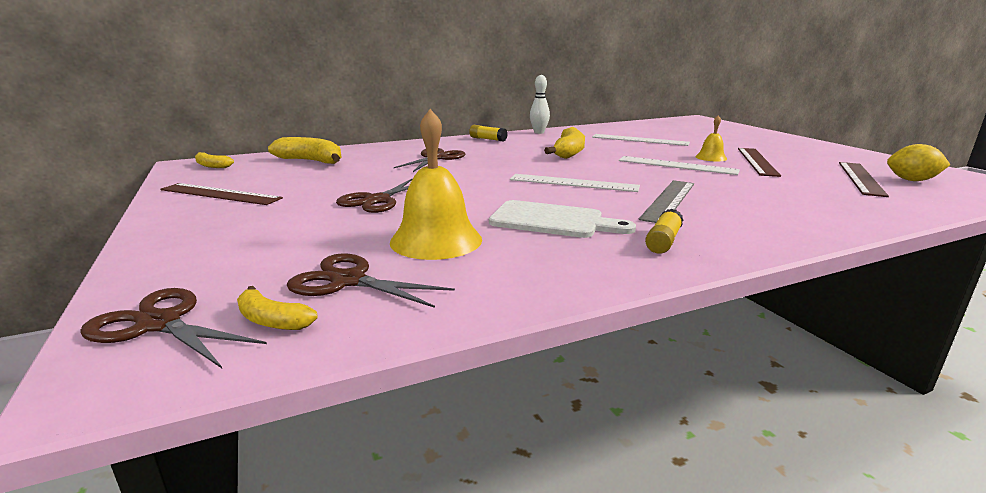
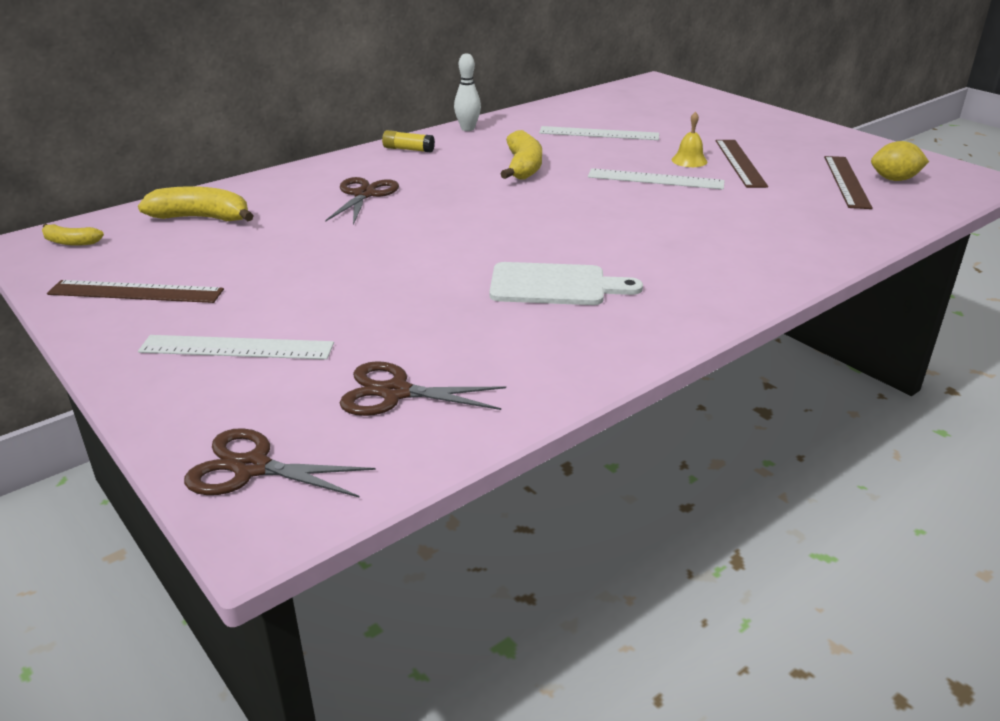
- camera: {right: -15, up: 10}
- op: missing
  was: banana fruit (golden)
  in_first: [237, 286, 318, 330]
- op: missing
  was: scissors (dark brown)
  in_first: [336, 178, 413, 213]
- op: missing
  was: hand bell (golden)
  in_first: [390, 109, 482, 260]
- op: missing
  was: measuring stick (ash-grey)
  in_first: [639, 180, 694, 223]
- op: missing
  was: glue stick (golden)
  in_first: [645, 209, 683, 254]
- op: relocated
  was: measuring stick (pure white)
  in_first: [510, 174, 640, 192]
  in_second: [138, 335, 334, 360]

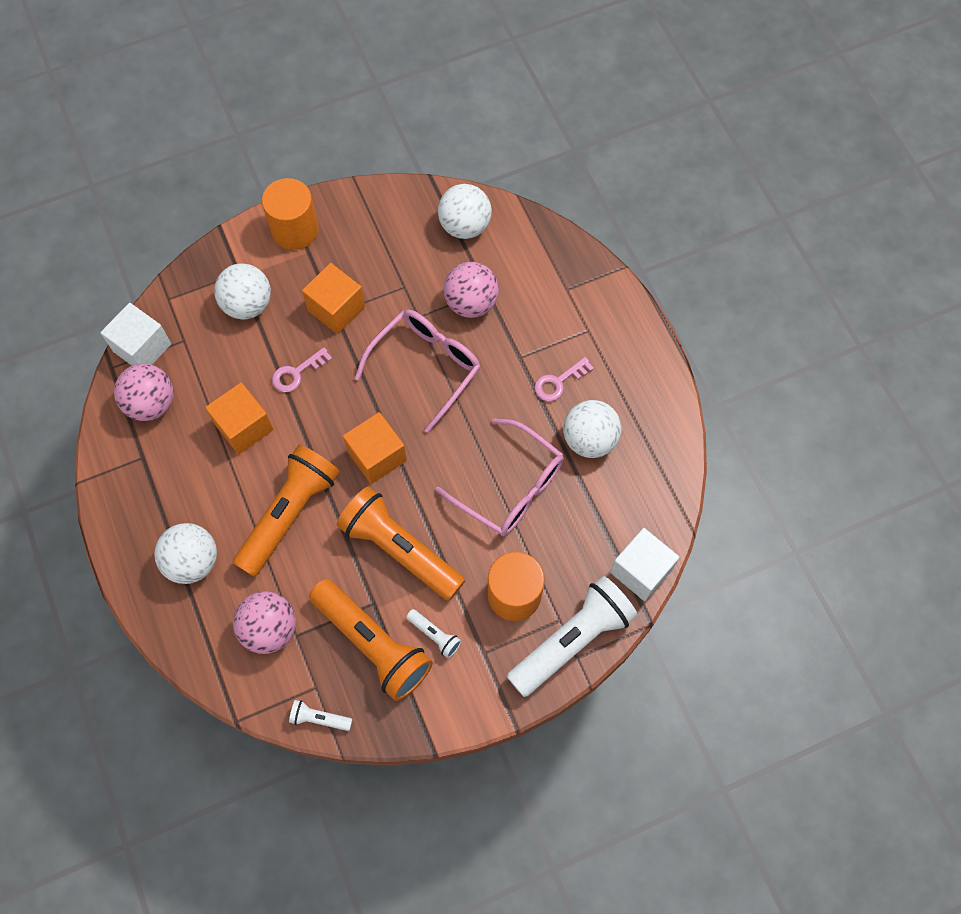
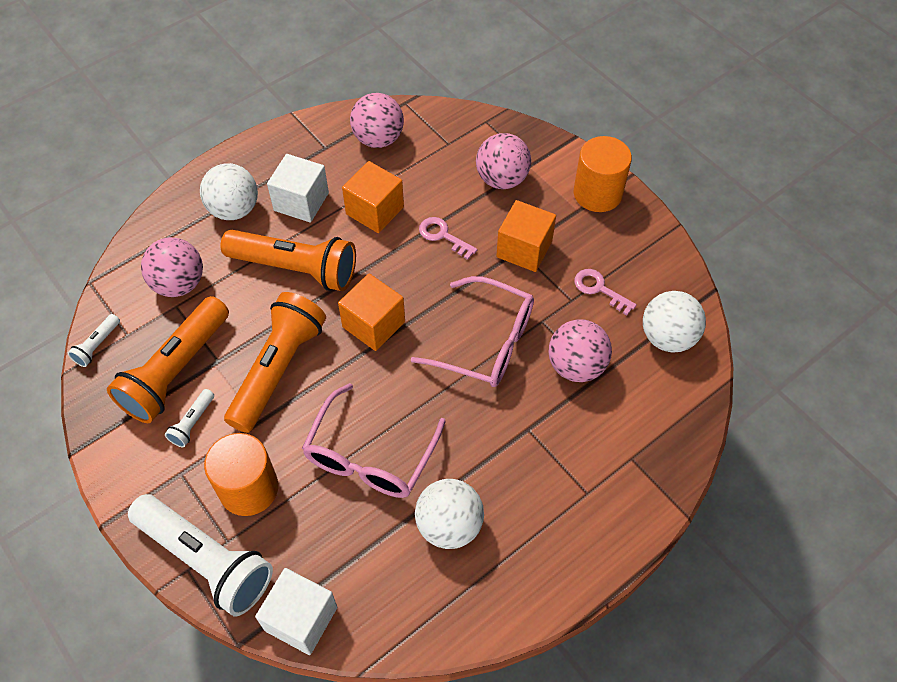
- camera: {right: 75, up: -10}
- op: relocated
  was: solid cube (pure white)
  in_first: [100, 303, 171, 366]
  in_second: [267, 154, 329, 223]
- op: relocated
  was: latchkey (rosy)
  in_first: [534, 357, 594, 401]
  in_second: [574, 269, 637, 315]
- op: colour
  was: sphere (pure white)
  now: sphere (rosy)
  in_first: [214, 264, 271, 320]
  in_second: [476, 133, 531, 189]
- op: spun
  was: torch (pure white)
  in_first: [289, 700, 352, 731]
  in_second: [68, 314, 120, 367]
  clockwise: -150

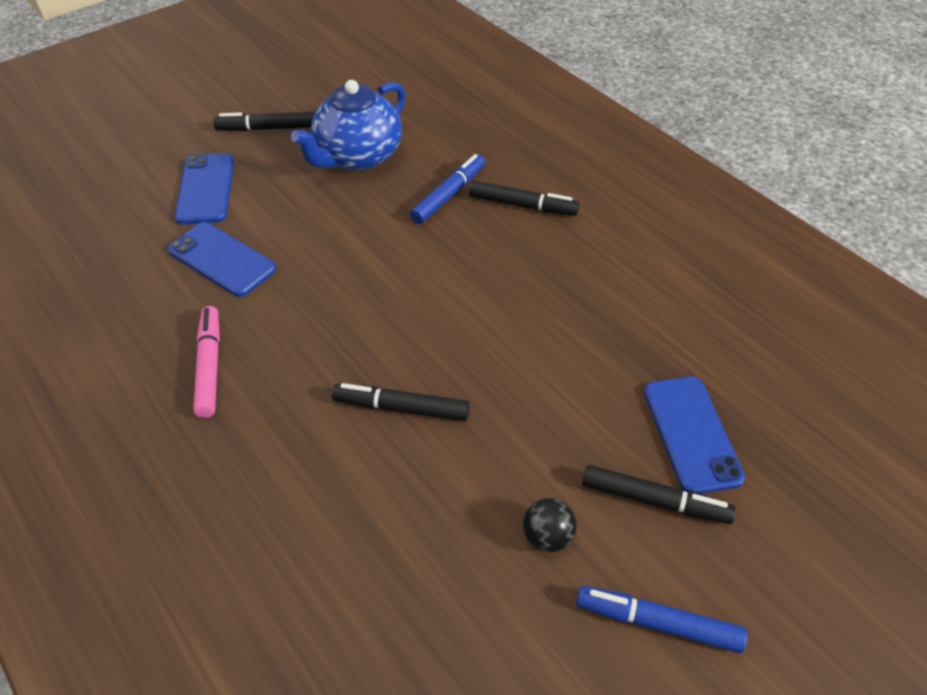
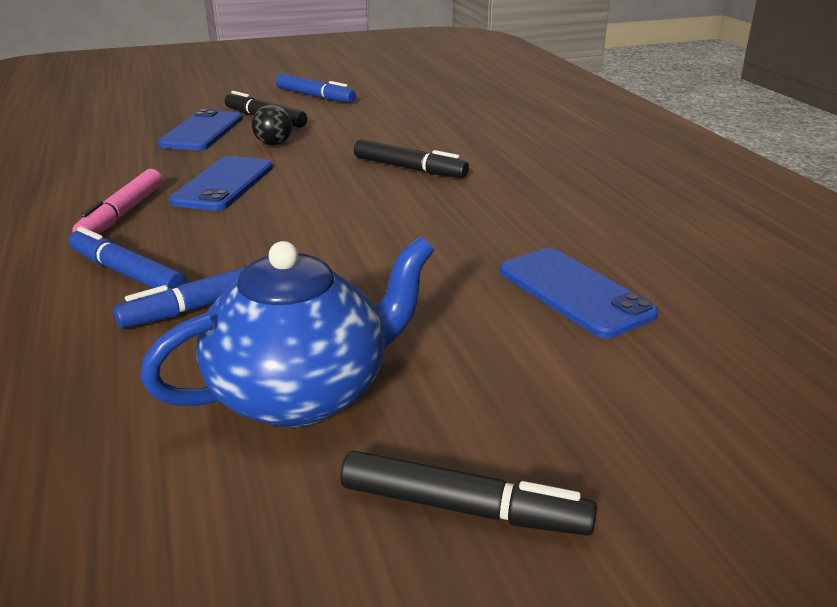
- camera: {right: -160, up: -20}
- op: relocated
  was: phone (cobalt)
  in_first: [175, 153, 234, 225]
  in_second: [169, 156, 273, 211]
- op: relocated
  was: marker (rosy)
  in_first: [193, 306, 220, 418]
  in_second: [72, 169, 162, 234]
- op: relocated
  was: sphere (jet-black)
  in_first: [523, 498, 577, 553]
  in_second: [252, 105, 292, 146]
- op: colour
  was: marker (jet-black)
  now: marker (cobalt)
  in_first: [469, 180, 579, 216]
  in_second: [68, 227, 187, 289]

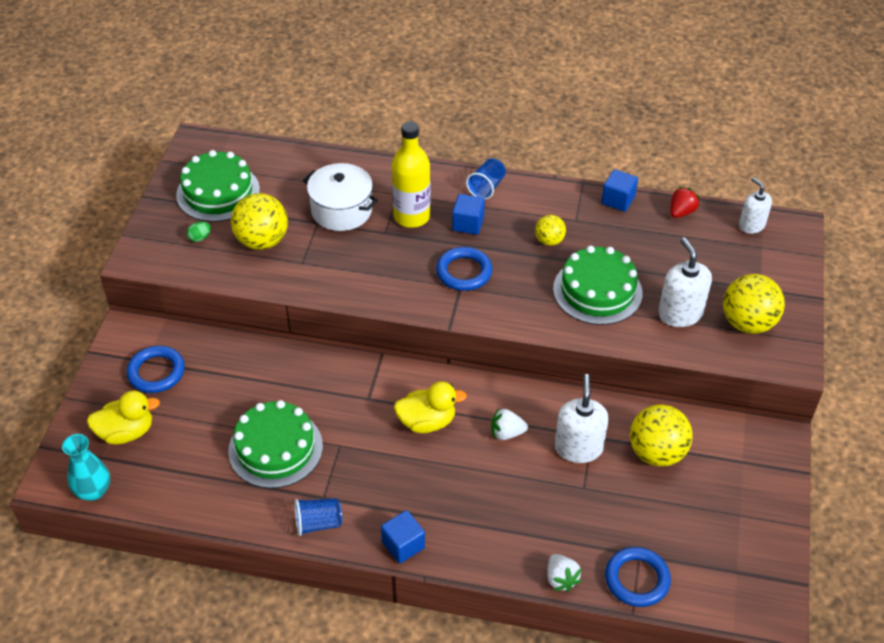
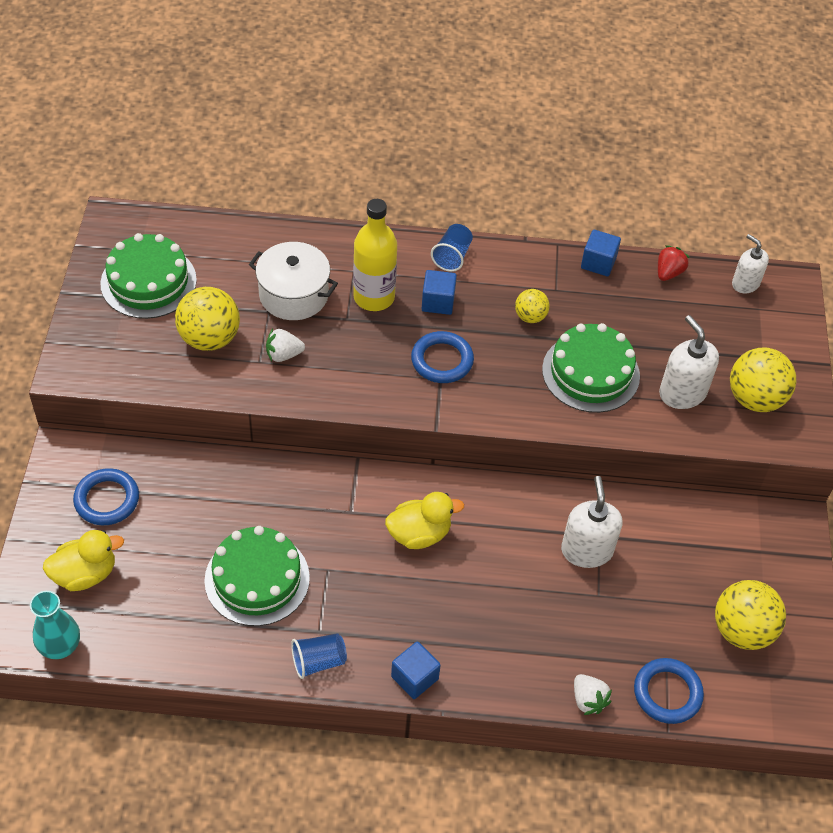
- camera: {right: -10, up: 5}
- op: missing
  was: toy egg (emerald)
  in_first: [187, 222, 211, 242]
- op: relocated
  was: toy strawberry (pure white)
  in_first: [491, 408, 528, 440]
  in_second: [266, 328, 305, 362]
- op: relocated
  was: sphere (golden)
  in_first: [630, 404, 693, 467]
  in_second: [715, 580, 786, 650]

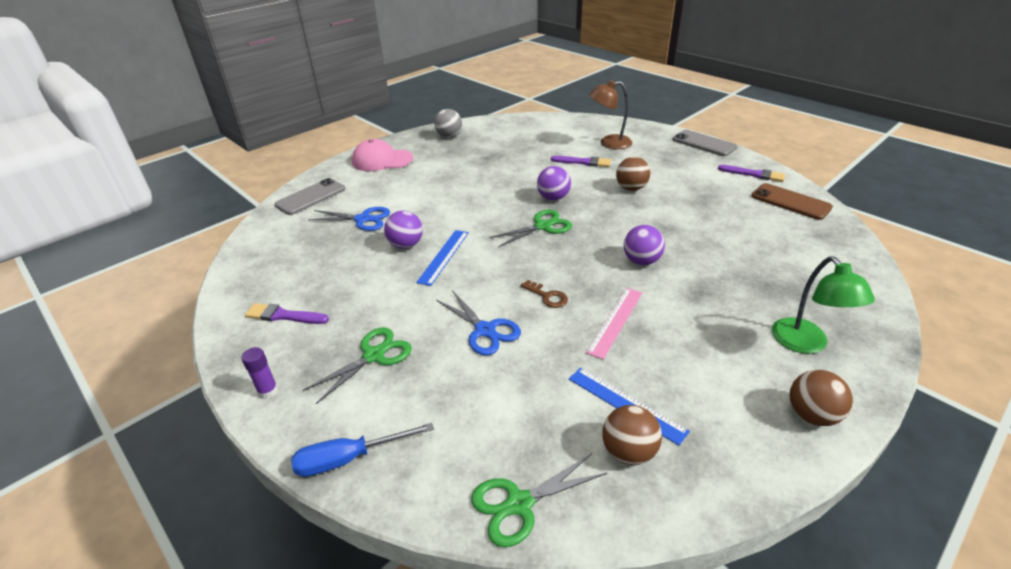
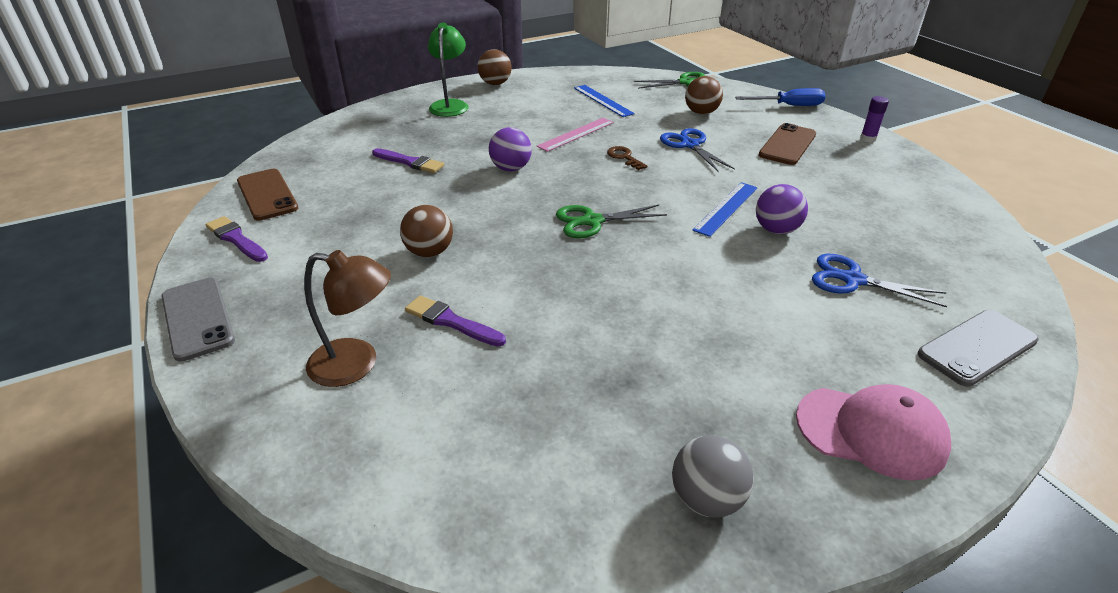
- camera: {right: -165, up: 0}
- op: missing
  was: sphere (violet)
  in_first: [537, 166, 571, 201]
- op: relocated
  was: brush (violet)
  in_first: [245, 303, 329, 324]
  in_second: [372, 148, 444, 173]
- op: relocated
  was: sphere (dark brown)
  in_first: [603, 405, 662, 465]
  in_second: [685, 76, 723, 115]
- op: exchanged
  was: scissors (emerald)
  now: phone (dark brown)
  in_first: [303, 327, 412, 404]
  in_second: [759, 123, 816, 165]

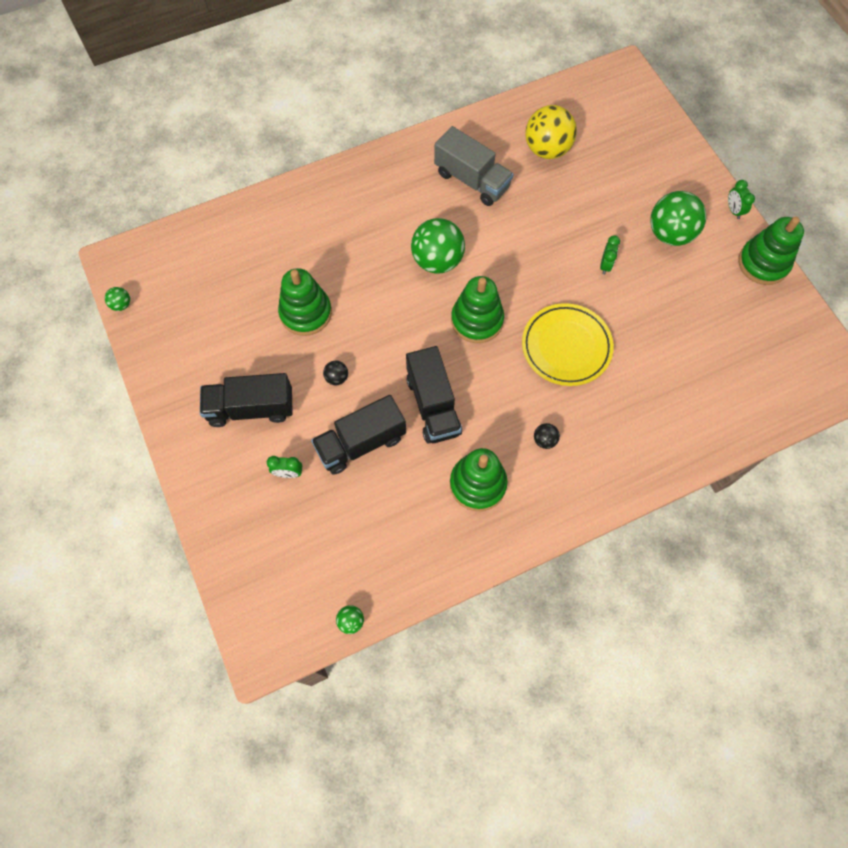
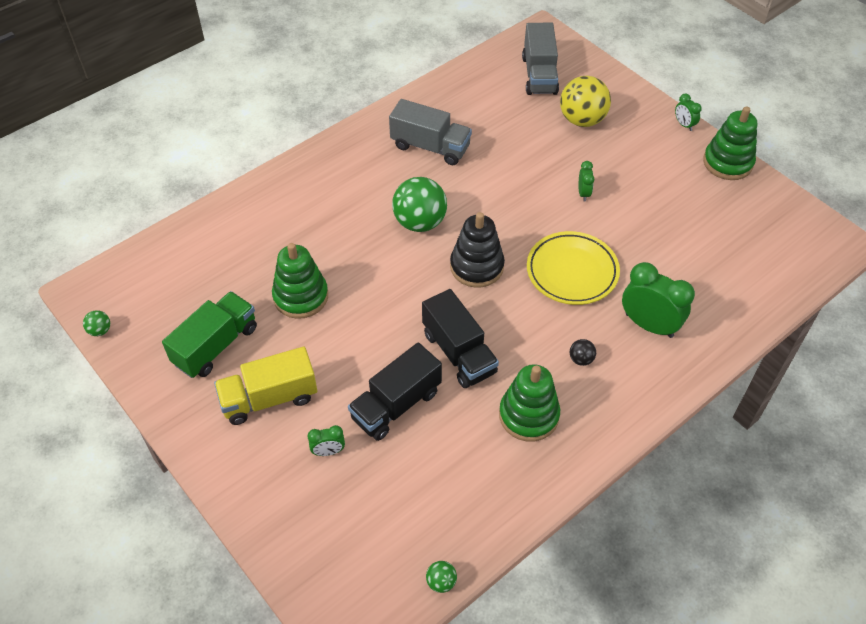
- camera: {right: -15, up: -15}
- op: missing
  was: sphere (jet-black)
  in_first: [323, 361, 348, 385]
- op: missing
  was: sphere (emerald)
  in_first: [650, 191, 706, 246]
- op: appeared
  now: lorry (emerald)
  in_second: [162, 291, 257, 378]
- op: appeared
  now: lorry (ash-grey)
  in_second: [522, 23, 559, 95]
- op: appeared
  now: clock (emerald)
  in_second: [622, 262, 695, 338]
- op: relocated
  was: sphere (golden)
  in_first: [525, 105, 577, 159]
  in_second: [560, 76, 611, 127]
- op: colour
  was: lorry (jet-black)
  now: lorry (golden)
  in_first: [200, 373, 293, 427]
  in_second: [214, 347, 317, 425]
- op: colour
  was: stacking toy (emerald)
  now: stacking toy (jet-black)
  in_first: [451, 276, 504, 343]
  in_second: [450, 212, 505, 288]

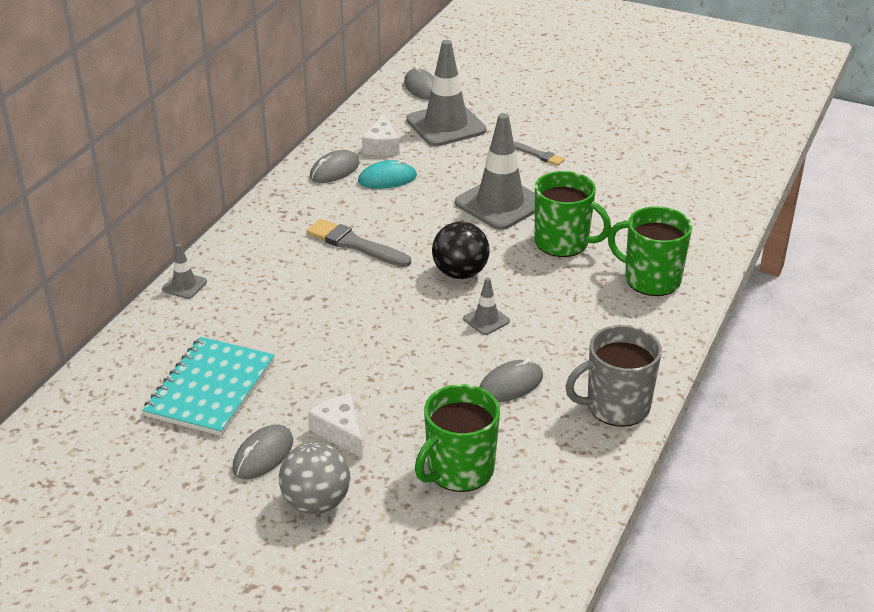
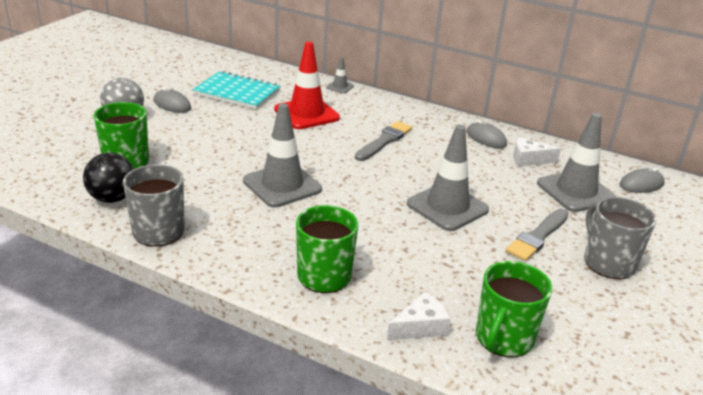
- camera: {right: 90, up: -5}
- op: missing
  was: mouse (teal)
  in_first: [358, 160, 417, 189]
- op: missing
  was: mouse (ash-grey)
  in_first: [480, 359, 543, 402]
- op: appeared
  now: road cone (scarlet)
  in_second: [274, 41, 340, 129]
- op: appeared
  now: tea mug (ash-grey)
  in_second: [584, 197, 657, 279]
- op: relocated
  was: piece of cheese (pure white)
  in_first: [308, 394, 363, 458]
  in_second: [387, 292, 451, 340]
- op: relocated
  was: sphere (jet-black)
  in_first: [432, 221, 489, 279]
  in_second: [83, 153, 134, 203]
- op: relocated
  was: tea mug (emerald)
  in_first: [535, 171, 611, 257]
  in_second: [476, 261, 552, 357]
- op: size
  was: road cone (ash-grey)
  in_first: [463, 277, 510, 335]
  in_second: [243, 103, 322, 208]
  ratio: 2.2
- op: size
  was: brush (ash-grey)
  in_first: [514, 142, 565, 166]
  in_second: [506, 209, 569, 261]
  ratio: 1.76

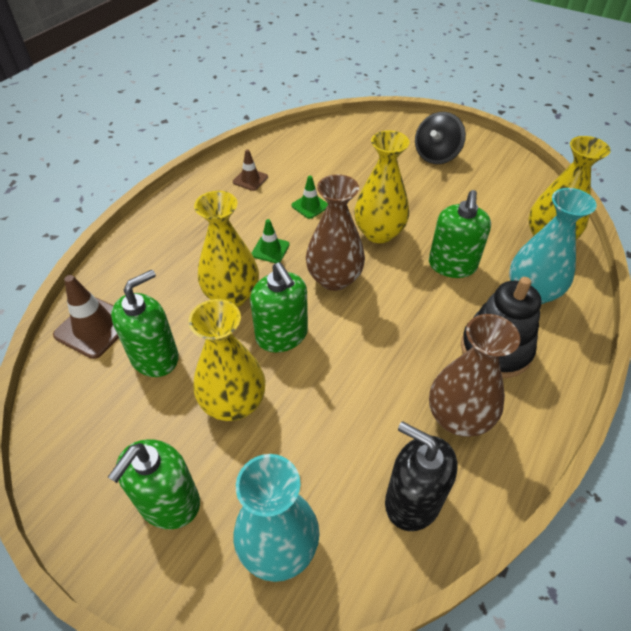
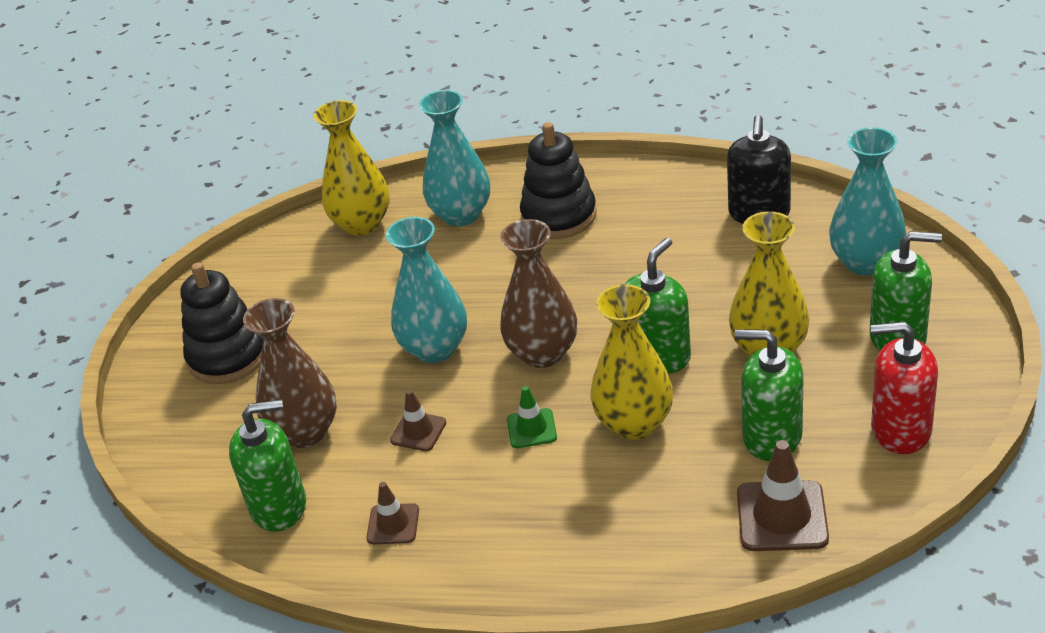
- camera: {right: -110, up: -10}
- op: appeared
  now: soap dispenser (scarlet)
  in_second: [871, 321, 938, 454]
- op: relocated
  was: soap dispenser (emerald)
  in_first: [429, 190, 491, 278]
  in_second: [229, 399, 306, 532]
- op: relocated
  was: flower vase (dark brown)
  in_first: [429, 314, 520, 437]
  in_second: [243, 298, 337, 448]
- op: exchanged
  was: toy top (jet-black)
  now: stacking toy (jet-black)
  in_first: [415, 112, 466, 164]
  in_second: [180, 262, 263, 384]
- op: colour
  was: road cone (emerald)
  now: road cone (dark brown)
  in_first: [291, 176, 328, 219]
  in_second: [390, 389, 446, 451]
- op: colour
  was: flower vase (golden)
  now: flower vase (teal)
  in_first: [354, 130, 410, 243]
  in_second: [386, 217, 467, 363]

